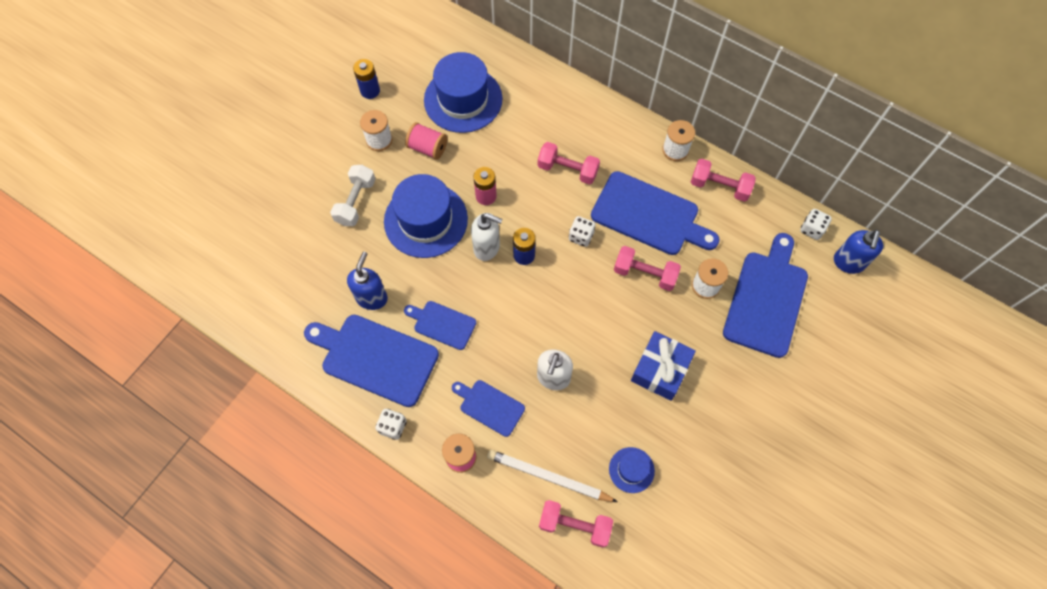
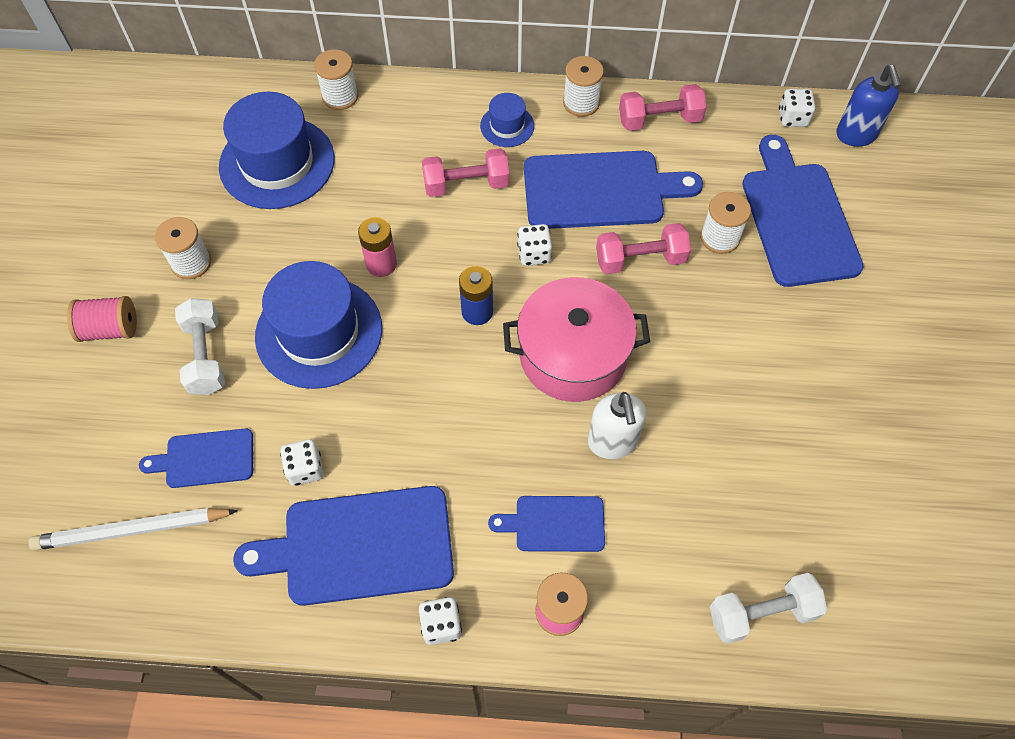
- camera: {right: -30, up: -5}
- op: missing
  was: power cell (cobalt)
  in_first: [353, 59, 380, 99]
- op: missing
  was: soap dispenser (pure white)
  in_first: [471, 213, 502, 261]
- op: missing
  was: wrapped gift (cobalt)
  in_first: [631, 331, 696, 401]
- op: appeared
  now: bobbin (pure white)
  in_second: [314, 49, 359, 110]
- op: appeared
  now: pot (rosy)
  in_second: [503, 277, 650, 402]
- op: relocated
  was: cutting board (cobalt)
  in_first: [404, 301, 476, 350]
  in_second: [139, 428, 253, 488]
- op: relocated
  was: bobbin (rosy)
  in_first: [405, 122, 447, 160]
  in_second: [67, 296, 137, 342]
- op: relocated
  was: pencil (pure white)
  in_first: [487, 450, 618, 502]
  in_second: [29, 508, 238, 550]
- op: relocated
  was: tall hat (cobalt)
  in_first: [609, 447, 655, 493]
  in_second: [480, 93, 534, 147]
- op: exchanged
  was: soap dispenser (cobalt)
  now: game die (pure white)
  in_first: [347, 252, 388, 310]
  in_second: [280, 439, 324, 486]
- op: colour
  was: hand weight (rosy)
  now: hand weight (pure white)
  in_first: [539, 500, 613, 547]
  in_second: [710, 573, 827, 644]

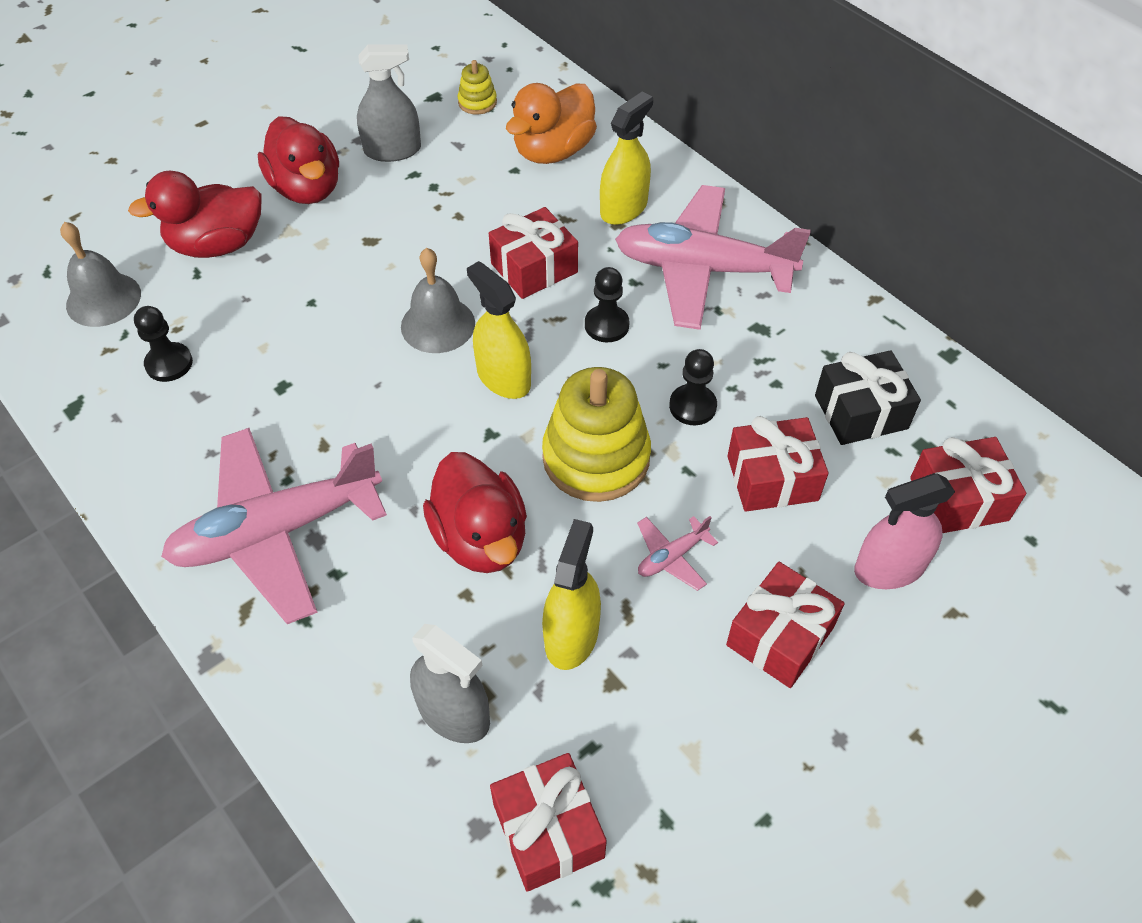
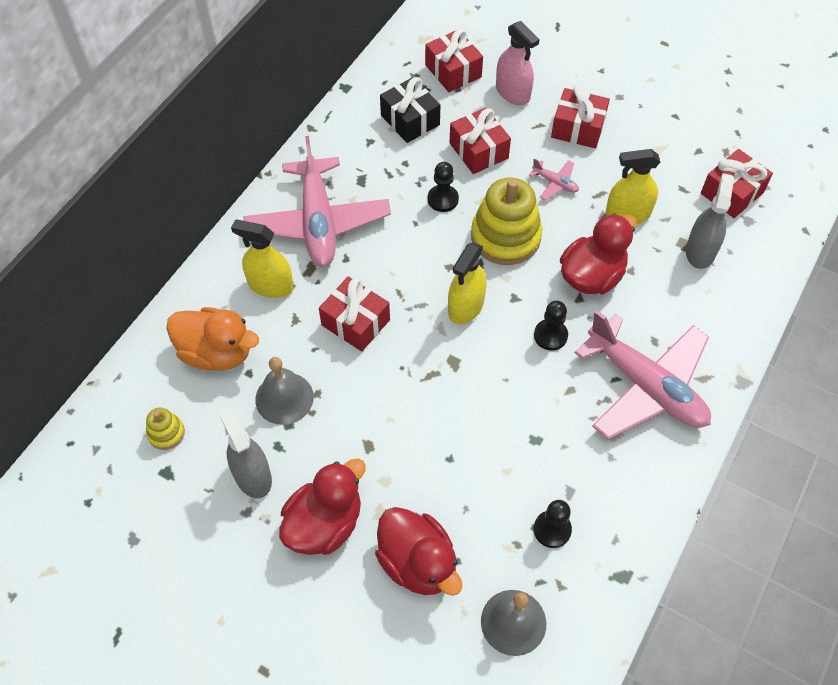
- camera: {right: -110, up: 5}
- op: relocated
  was: hand bell (ash-grey)
  in_first: [401, 248, 475, 353]
  in_second: [255, 357, 314, 425]
- op: relocated
  was: pawn (jet-black)
  in_first: [585, 267, 629, 342]
  in_second: [534, 301, 568, 351]

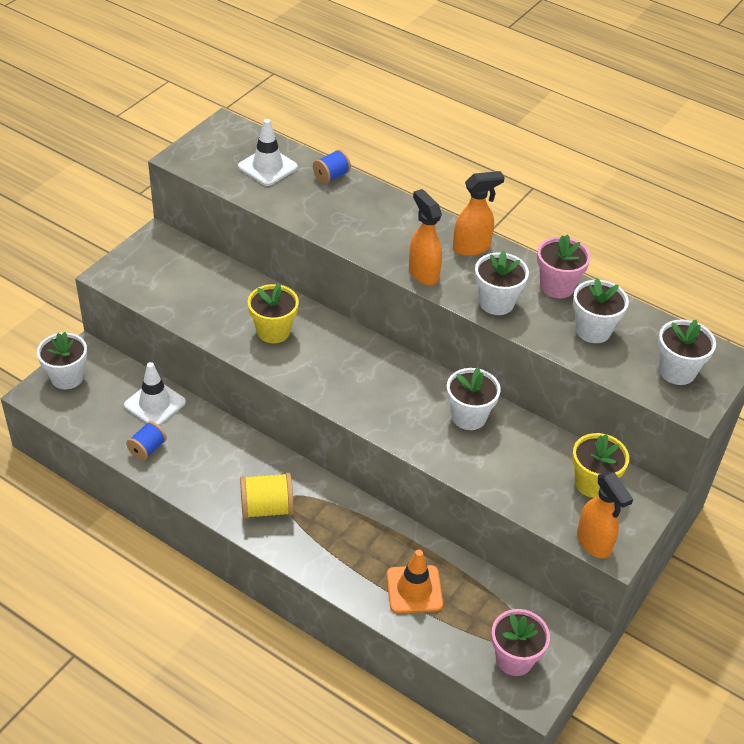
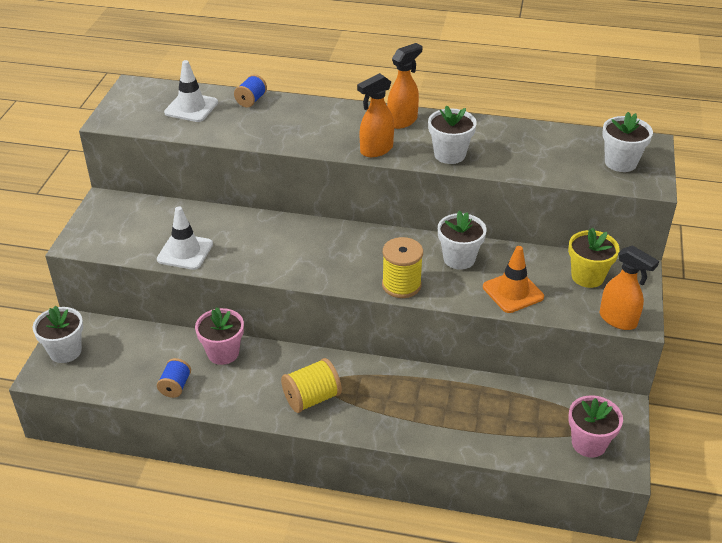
- camera: {right: -20, up: -5}
- op: missing
  was: potted plant (golden)
  in_first: [248, 283, 299, 343]
- op: missing
  was: potted plant (pure white)
  in_first: [573, 278, 629, 343]
- op: appeared
  now: bobbin (golden)
  in_second: [382, 237, 423, 298]
- op: relocated
  was: road cone (pure white)
  in_first: [124, 362, 186, 426]
  in_second: [157, 206, 213, 270]
- op: relocated
  was: road cone (bright orange)
  in_first: [386, 550, 443, 614]
  in_second: [483, 246, 544, 313]
- op: relocated
  was: potted plant (rosy)
  in_first: [537, 234, 591, 298]
  in_second: [195, 307, 244, 365]
- op: spun
  was: spray cleaner (bright orange)
  in_first: [409, 189, 442, 285]
  in_second: [357, 73, 394, 157]
  clockwise: -75

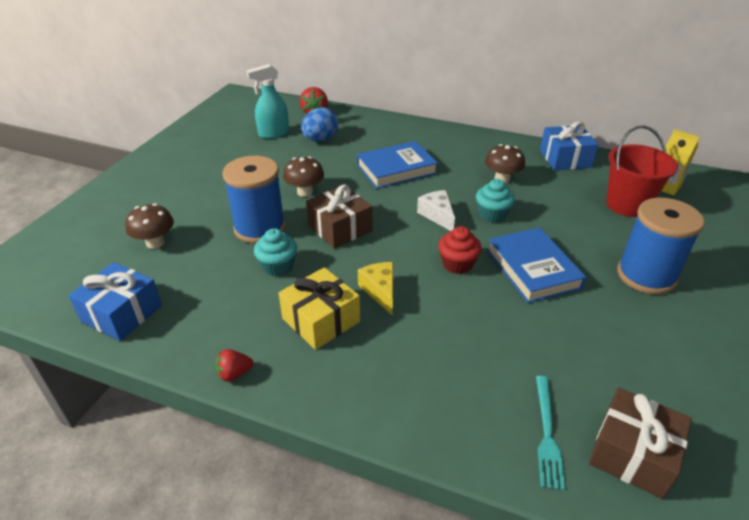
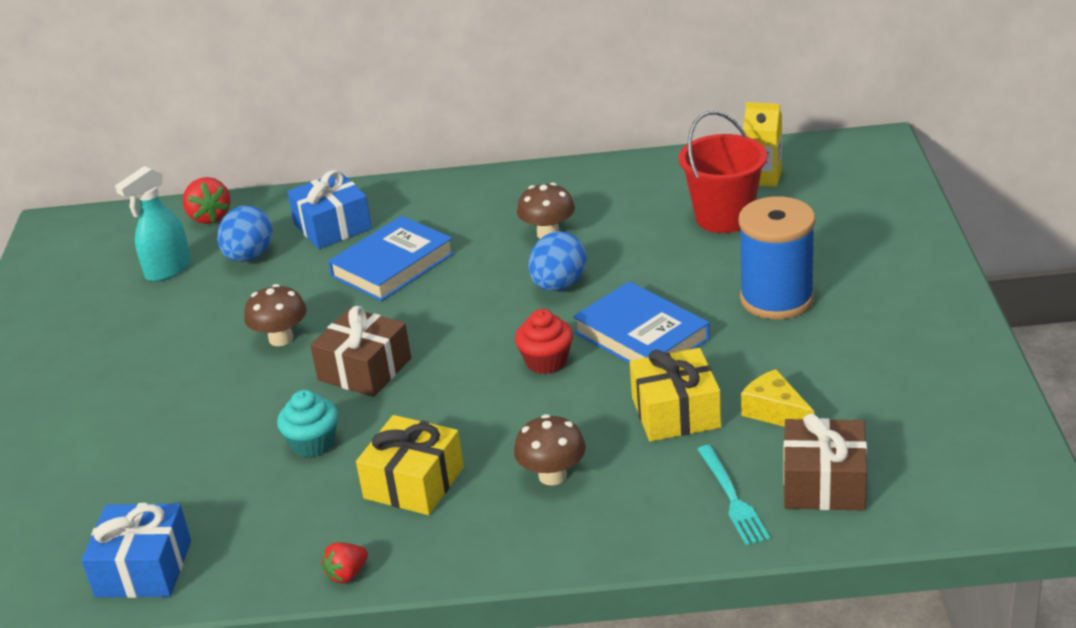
- camera: {right: -20, up: -5}
- op: missing
  was: bobbin (cobalt)
  in_first: [222, 156, 286, 243]
- op: missing
  was: piece of cheese (pure white)
  in_first: [417, 190, 455, 231]
- op: appeared
  now: wrapped gift (golden)
  in_second: [630, 348, 721, 442]
- op: relocated
  was: toadstool (dark brown)
  in_first: [125, 203, 174, 249]
  in_second: [514, 414, 586, 485]
- op: relocated
  was: piece of cheese (golden)
  in_first: [358, 262, 393, 315]
  in_second: [741, 369, 814, 427]
- op: relocated
  was: wrapped gift (cobalt)
  in_first: [540, 122, 598, 170]
  in_second: [287, 170, 372, 249]
- op: exchanged
  was: fairy cake (teal)
  now: toy egg (cobalt)
  in_first: [476, 179, 515, 223]
  in_second: [529, 232, 587, 291]

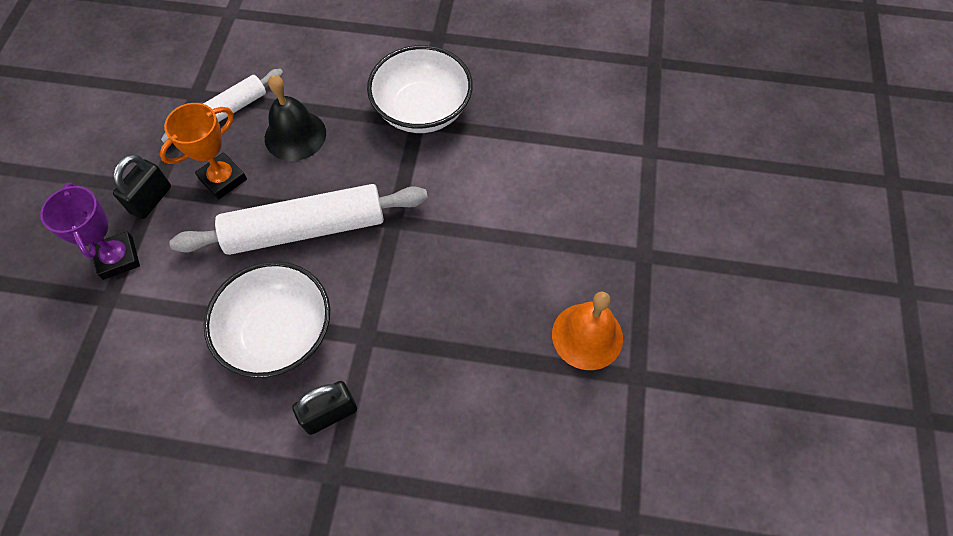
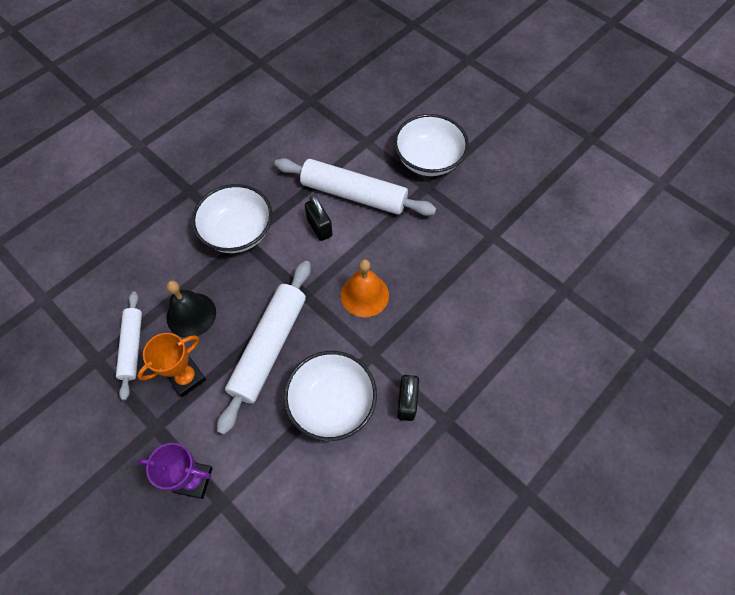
- camera: {right: -55, up: 0}
- op: appeared
  now: dough roller (pure white)
  in_second: [275, 158, 436, 216]
- op: appeared
  now: deep dish (pure white)
  in_second: [394, 114, 469, 176]
- op: relocated
  was: lock (jet-black)
  in_first: [113, 154, 171, 219]
  in_second: [305, 195, 333, 241]
- op: relocated
  was: hand bell (bright orange)
  in_first: [552, 291, 623, 370]
  in_second: [341, 259, 389, 317]
- op: spun
  was: trophy (bright orange)
  in_first: [159, 103, 247, 199]
  in_second: [137, 333, 206, 397]
  clockwise: 60

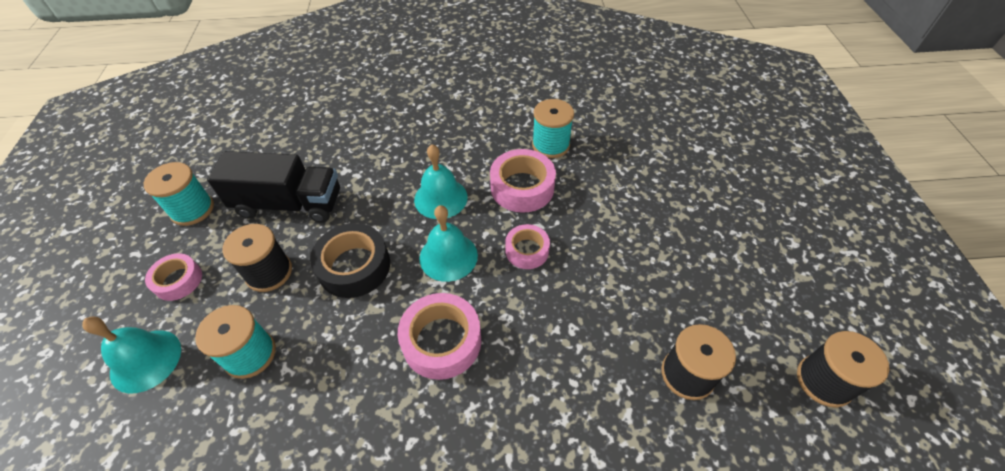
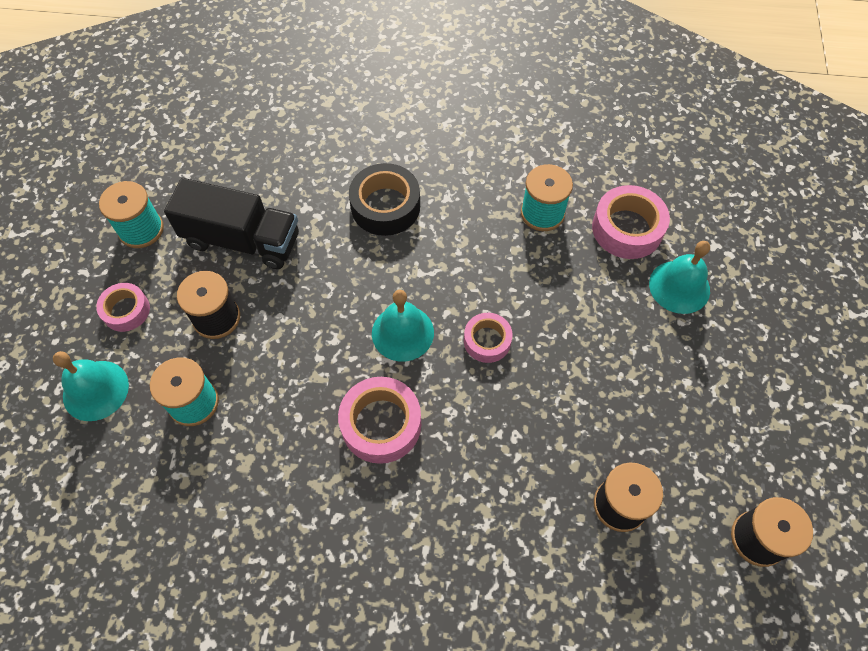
- camera: {right: 10, up: 10}
- op: relocated
  was: tape (jet-black)
  in_first: [310, 223, 390, 298]
  in_second: [349, 163, 420, 236]
- op: relocated
  was: hand bell (teal)
  in_first: [414, 144, 468, 219]
  in_second: [649, 241, 710, 314]
- op: relocated
  was: tape (rosy)
  in_first: [490, 149, 556, 213]
  in_second: [592, 185, 670, 259]

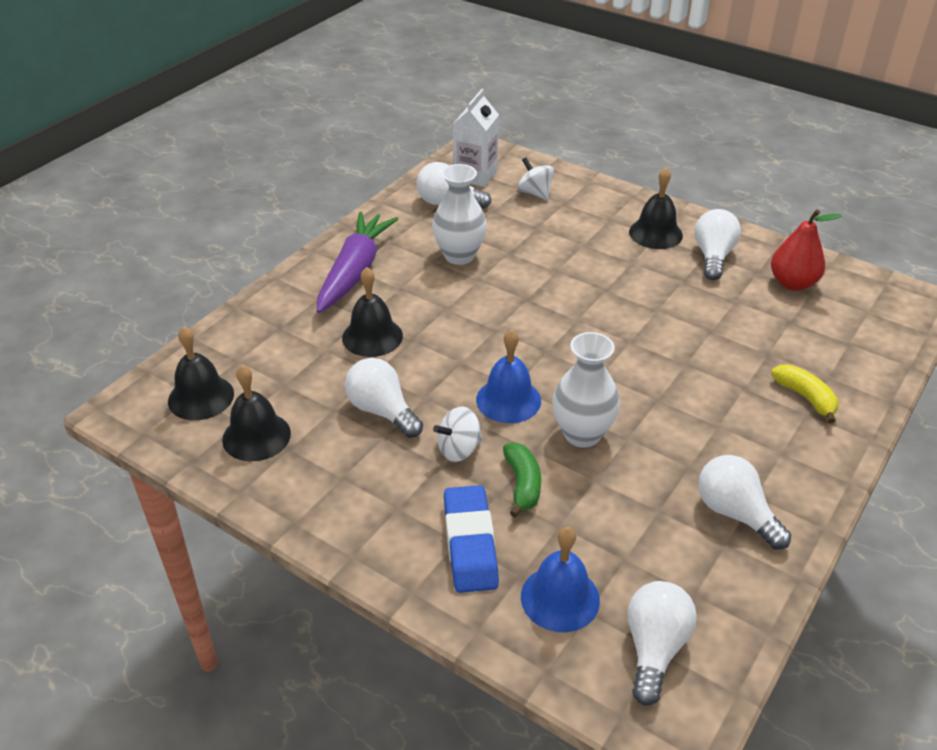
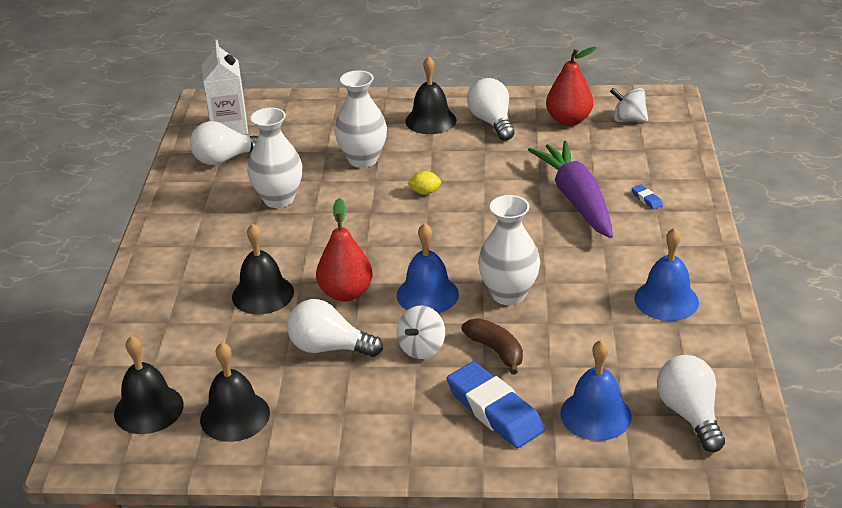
- camera: {right: -30, up: -5}
- op: appeared
  now: pear fruit (scarlet)
  in_second: [316, 198, 373, 301]
- op: appeared
  now: flower vase (pure white)
  in_second: [334, 70, 387, 168]
- op: appeared
  now: citrus fruit (golden)
  in_second: [407, 171, 441, 195]
- op: relocated
  was: carrot (violet)
  in_first: [317, 212, 398, 313]
  in_second: [528, 141, 613, 238]
- op: relocated
  was: toy top (pure white)
  in_first: [518, 157, 554, 200]
  in_second: [610, 88, 648, 122]
- op: exchanged
  was: light bulb (pure white)
  now: hand bell (cobalt)
  in_first: [698, 455, 791, 549]
  in_second: [634, 228, 699, 321]
- op: exchanged
  was: banana fruit (golden)
  now: gum eraser (cobalt)
  in_first: [771, 365, 839, 423]
  in_second: [632, 184, 663, 210]
- op: colour
  was: banana fruit (emerald)
  now: banana fruit (dark brown)
  in_first: [503, 442, 541, 517]
  in_second: [462, 318, 523, 375]

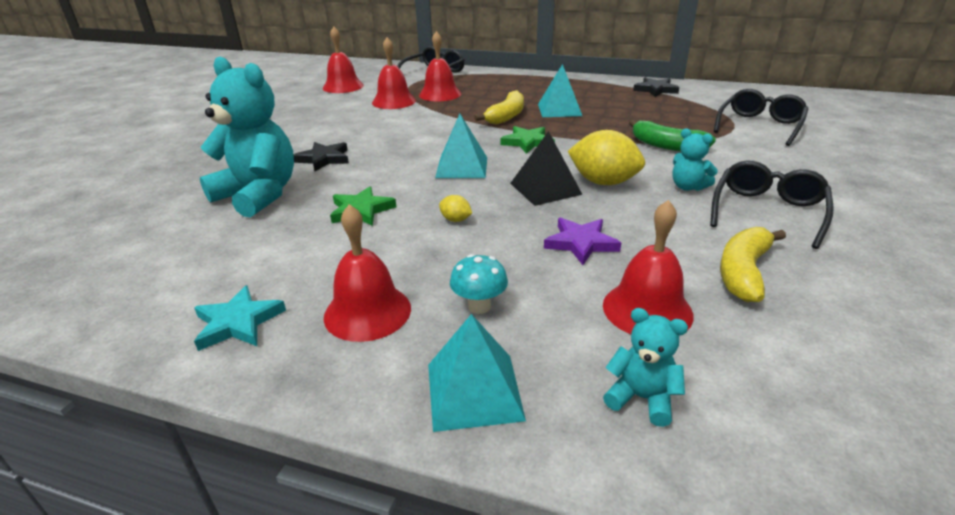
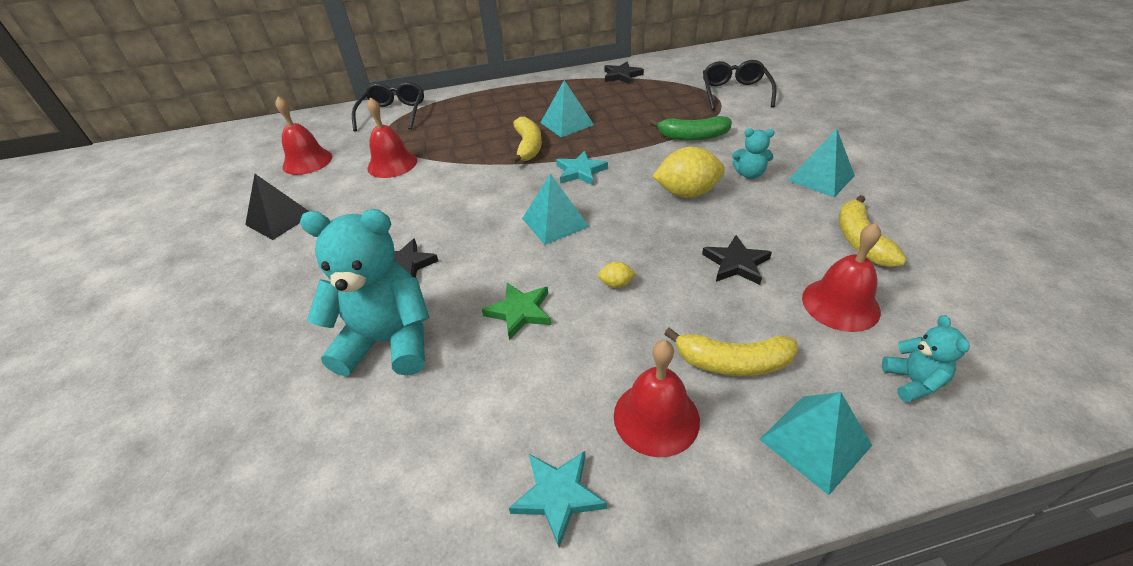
- camera: {right: -30, up: 10}
- op: missing
  was: hand bell (scarlet)
  in_first: [419, 31, 461, 101]
- op: relocated
  was: pyramid (jet-black)
  in_first: [510, 131, 583, 206]
  in_second: [245, 174, 309, 240]
- op: exchanged
  was: toadstool (teal)
  now: banana fruit (golden)
  in_first: [450, 254, 508, 314]
  in_second: [664, 327, 798, 376]
- op: exchanged
  was: glasses (jet-black)
  now: pyramid (teal)
  in_first: [710, 160, 834, 249]
  in_second: [788, 129, 855, 198]
- op: colour
  was: five-pointed star (emerald)
  now: five-pointed star (teal)
  in_first: [500, 126, 555, 154]
  in_second: [556, 151, 608, 185]
- op: colour
  was: five-pointed star (violet)
  now: five-pointed star (jet-black)
  in_first: [544, 218, 621, 265]
  in_second: [702, 235, 772, 285]
- op: spun
  was: stuffed bear (teal)
  in_first: [603, 308, 688, 427]
  in_second: [882, 315, 970, 403]
  clockwise: 90

